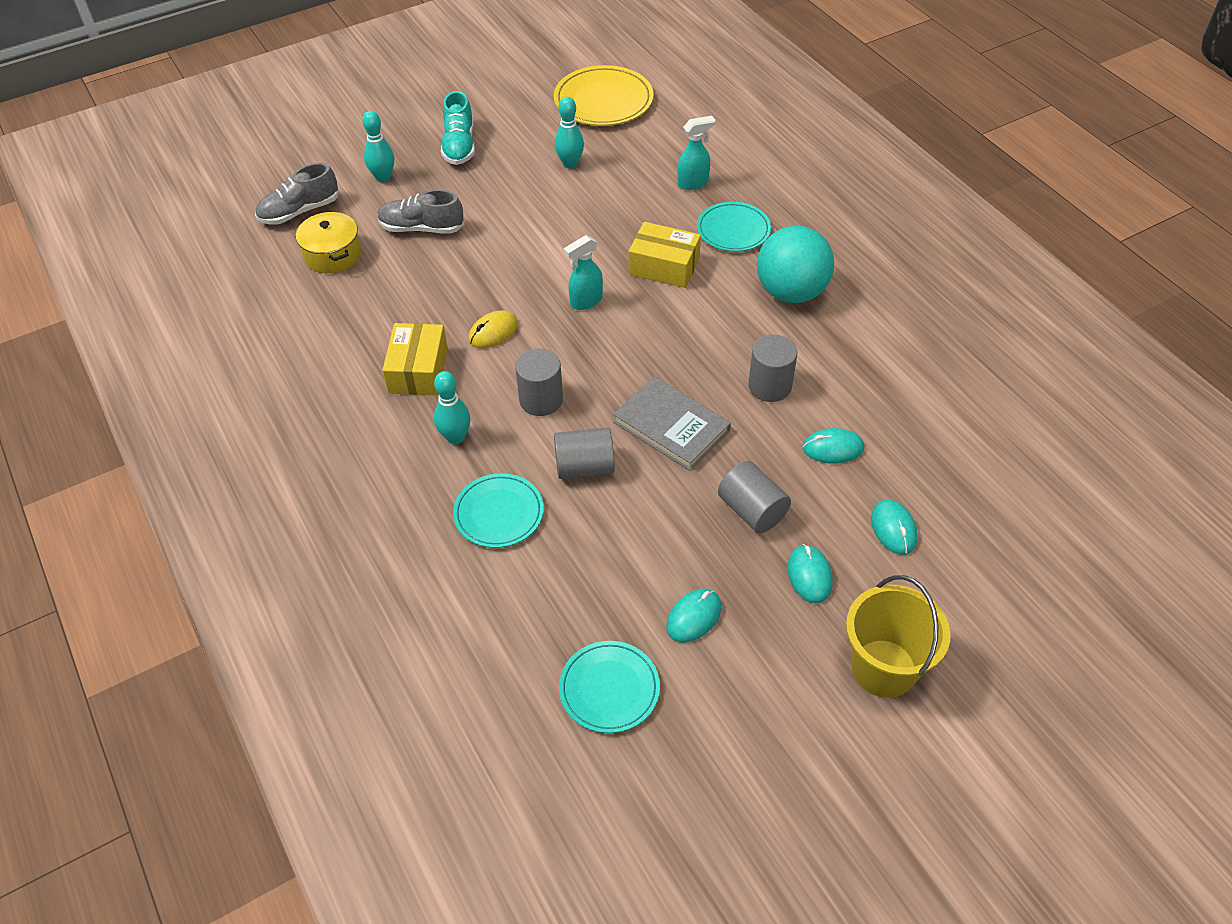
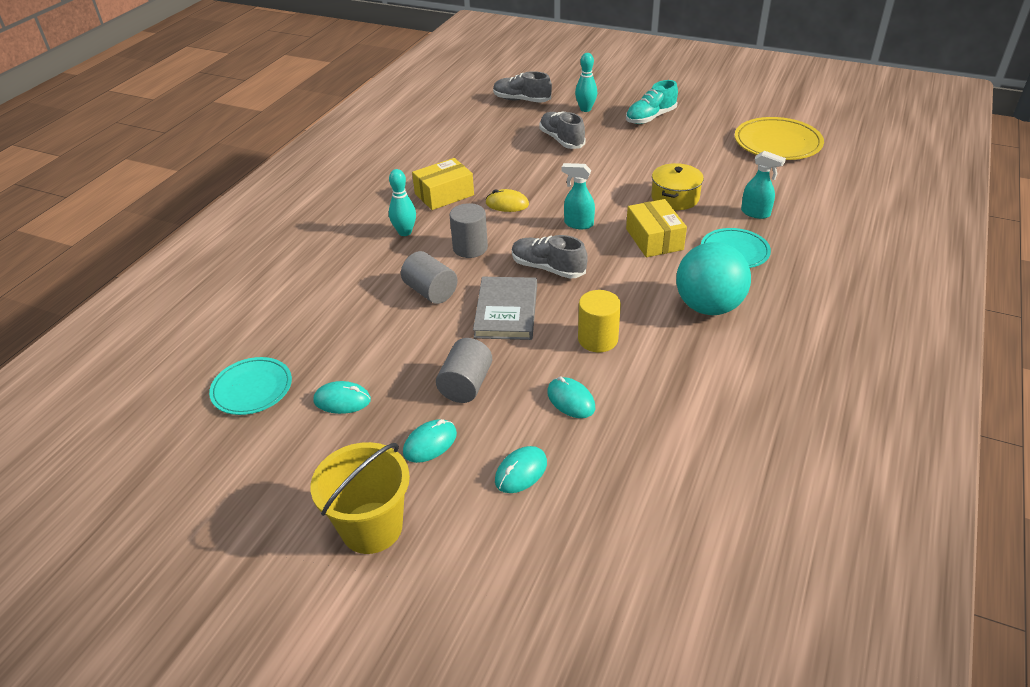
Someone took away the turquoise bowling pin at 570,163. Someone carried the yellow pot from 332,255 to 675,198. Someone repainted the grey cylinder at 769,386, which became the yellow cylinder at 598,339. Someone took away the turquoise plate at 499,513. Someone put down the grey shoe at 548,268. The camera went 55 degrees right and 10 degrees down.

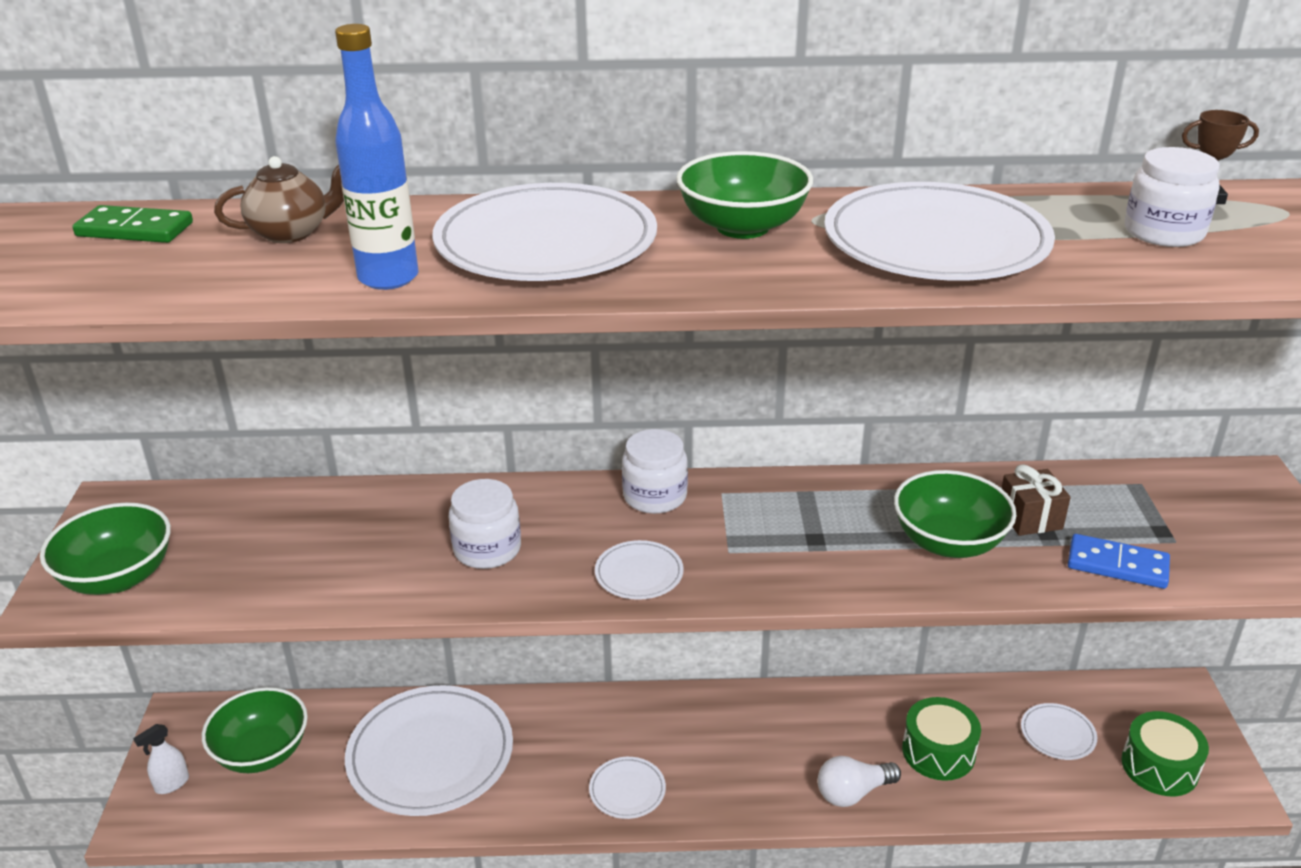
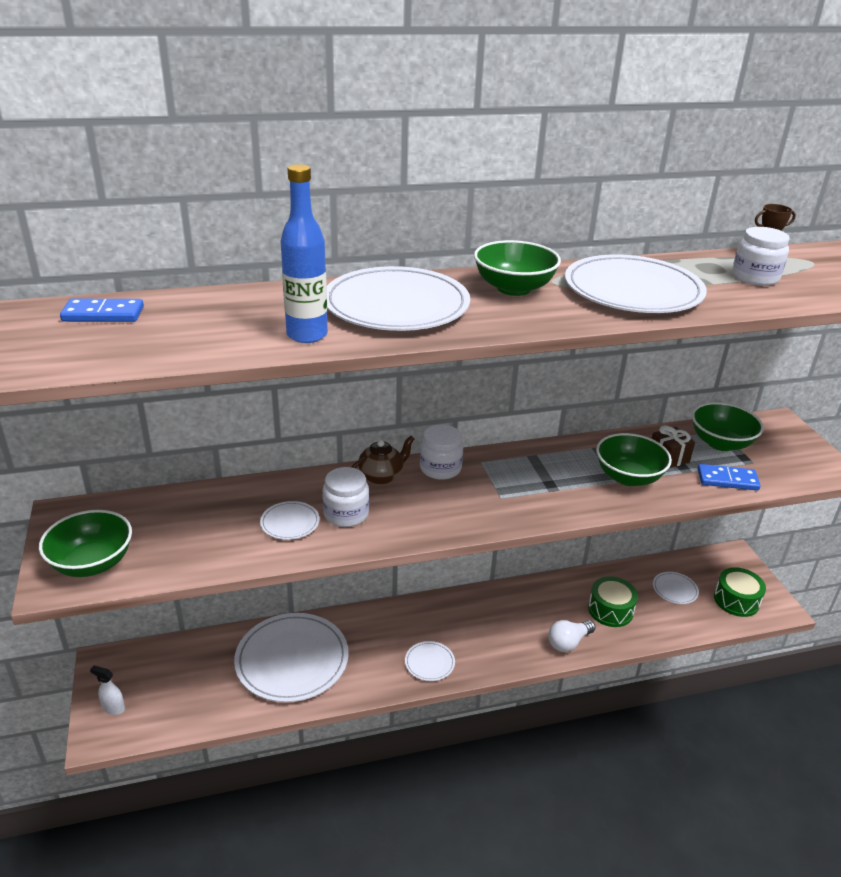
Someone carried the brown teapot from 291,233 to 381,476. Someone repainted the green domino at 134,230, which became the blue domino at 103,314. Someone carried the white plate from 639,573 to 290,523. Someone carried the green bowl from 262,752 to 720,443. Someone rotated the white spray bottle at 172,784 by 75 degrees clockwise. The camera went 15 degrees left and 0 degrees up.

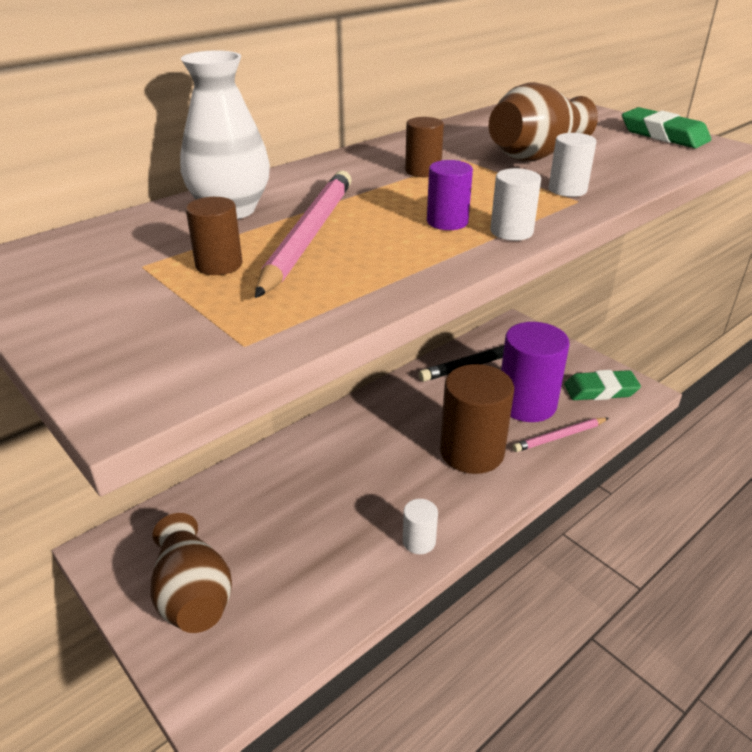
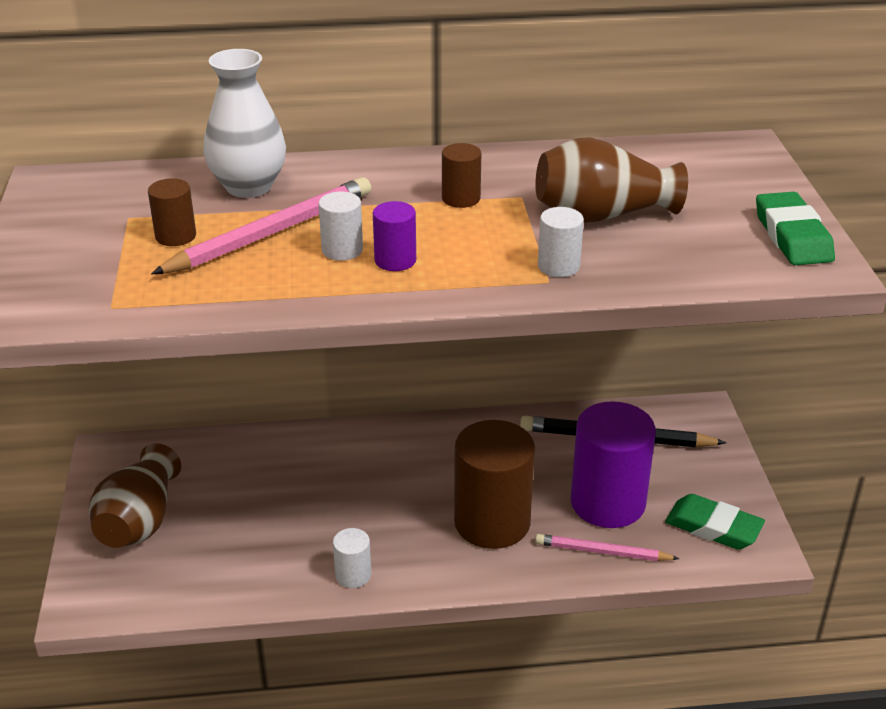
Someone carried the white cylinder from 511,232 to 342,250. The camera went 35 degrees right and 0 degrees up.

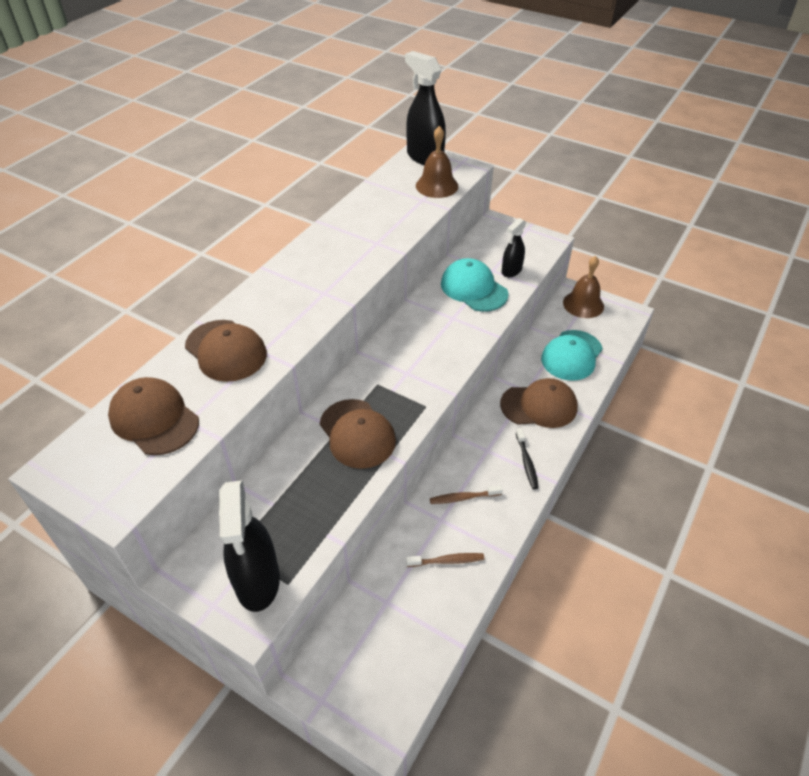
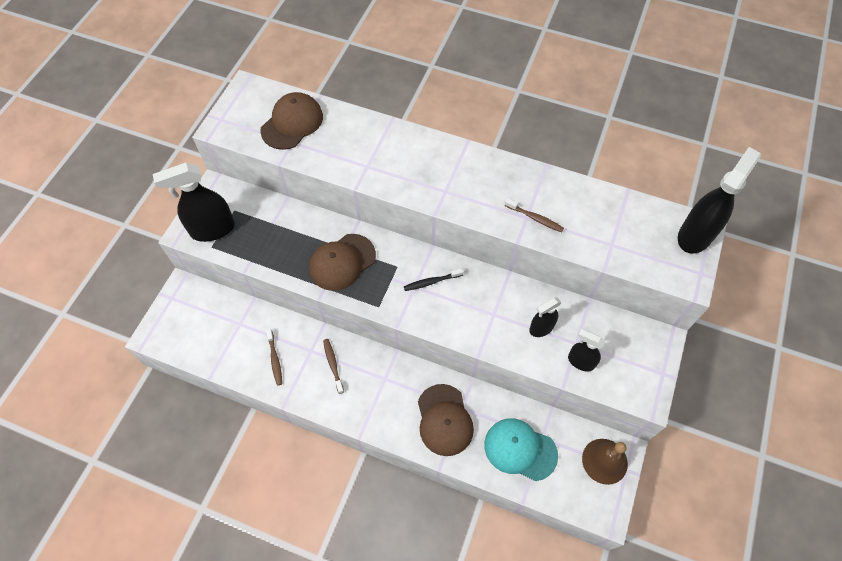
Someone took away the brown bell at 437,186. Someone swapped the turquoise cap at 473,289 for the black spray bottle at 541,328. Someone took away the brown cap at 226,350. Someone carried the black toothbrush from 526,462 to 431,282. Someone put down the brown toothbrush at 535,218. The camera went 80 degrees right and 15 degrees up.

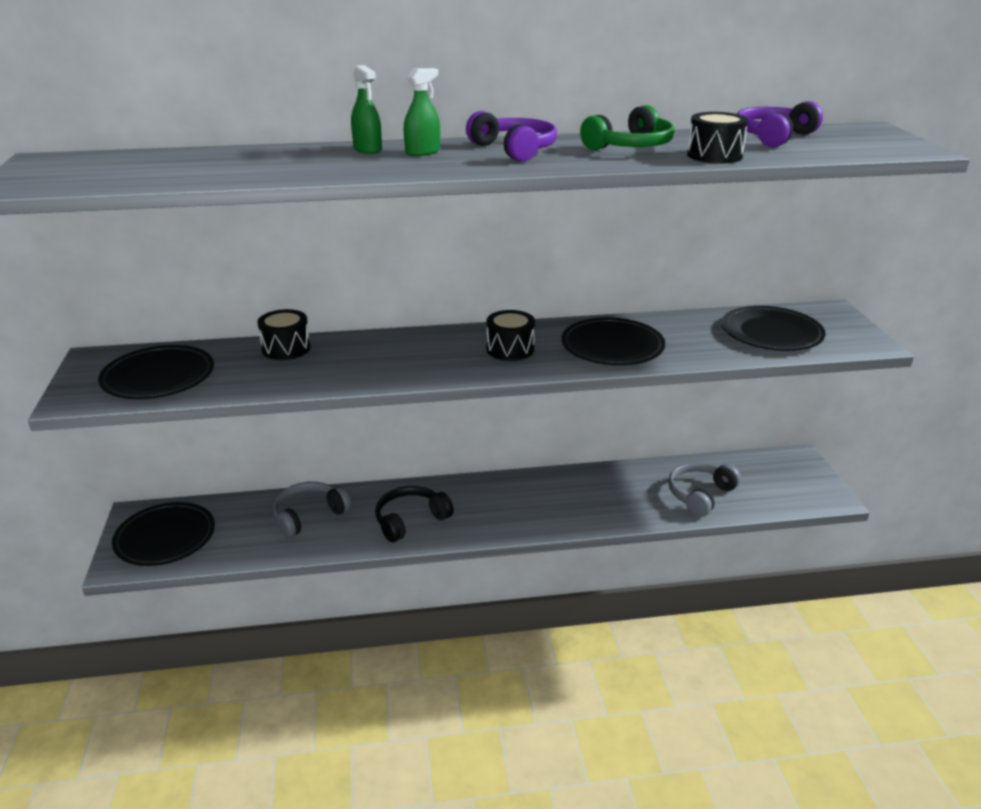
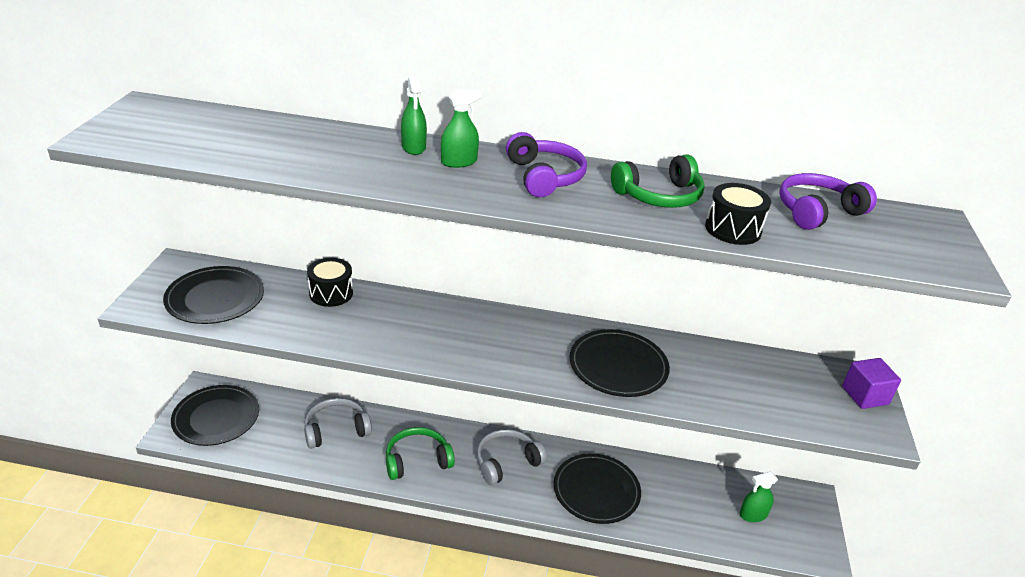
Someone carried the black plate from 771,333 to 596,490. Someone took away the black drum at 510,349. Someone carried the grey headphones from 700,495 to 506,462. Someone repainted the black headphones at 410,520, which became the green headphones at 417,460. Someone put down the purple cube at 865,395. Someone put down the green spray bottle at 753,514. The camera went 15 degrees right and 5 degrees up.

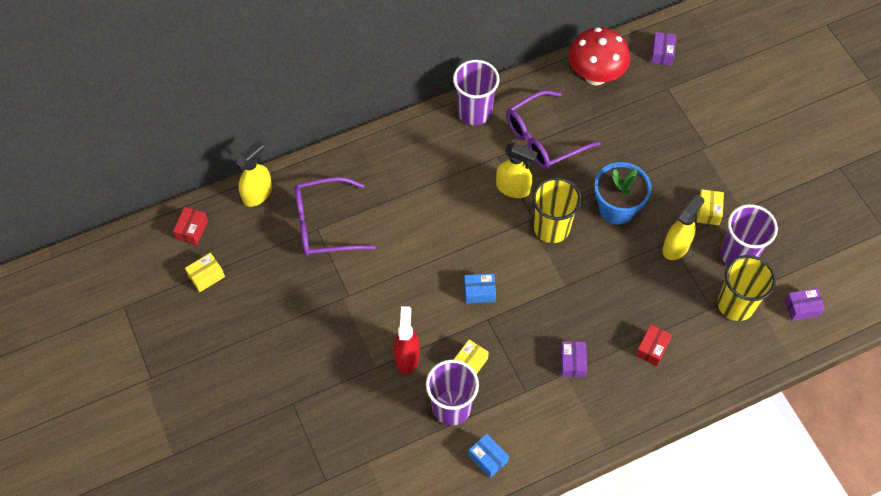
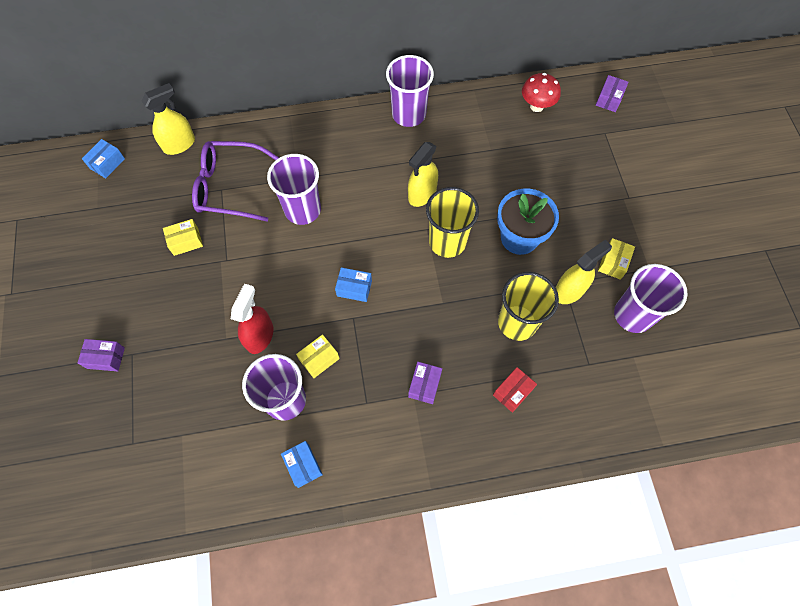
Someone scaled the red mushroom at 595,76 by 0.63. Someone took away the purple glasses at 543,138. Someone rotated the yellow spray bottle at 513,188 by 90 degrees clockwise. Someone repainted the red box at 192,230, which became the blue box at 107,163. Someone carried the yellow box from 206,276 to 186,241. Someone carried the yellow cup from 735,304 to 517,322. Someone carried the purple box from 802,308 to 106,358. Someone put down the purple cup at 302,210. The camera went 15 degrees right and 5 degrees up.

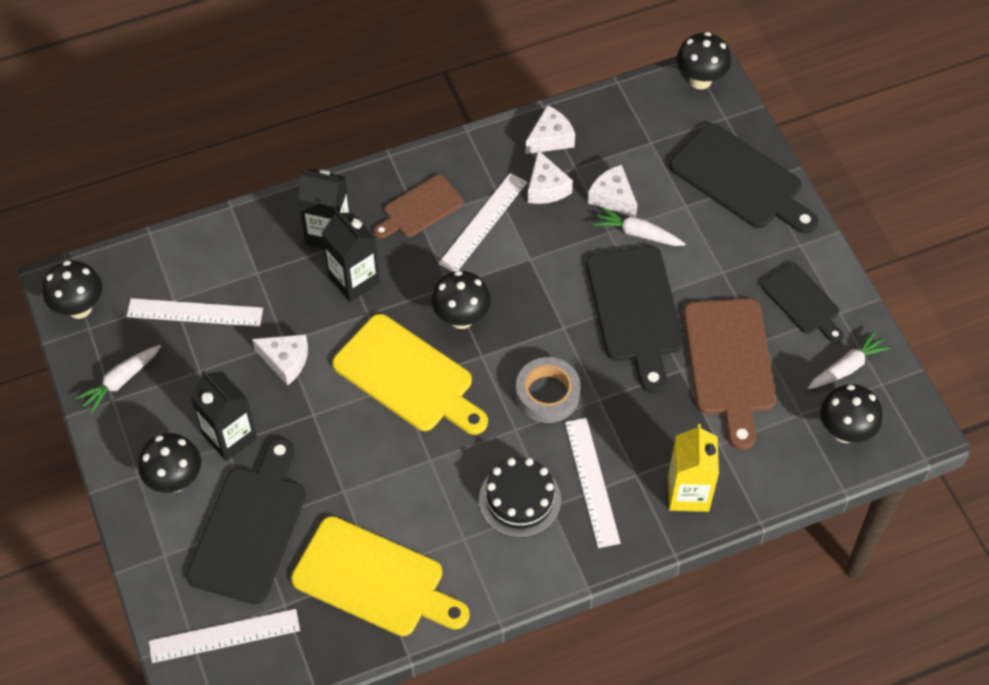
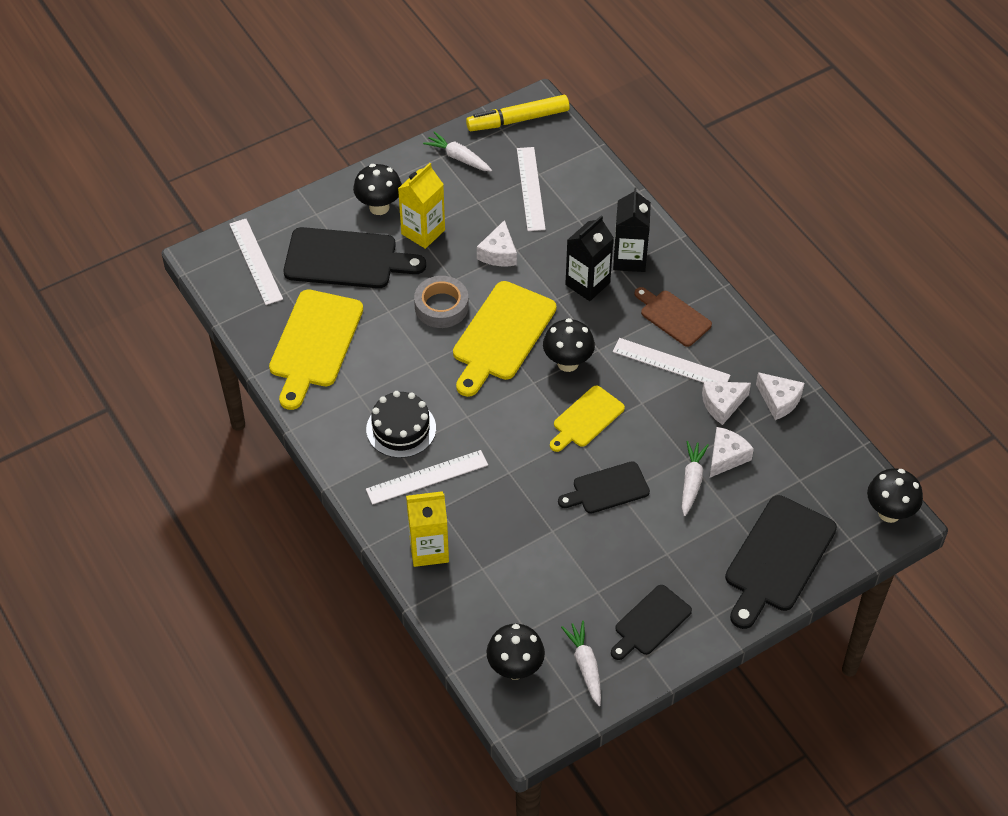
Someone scaled the black cutting board at 635,310 by 0.60. Someone swapped the black mushroom at 79,308 for the yellow marker at 518,120. Someone took away the brown cutting board at 730,363. Someone rotated the white carrot at 847,367 by 150 degrees counterclockwise. Someone carried the grey tape from 547,394 to 441,306. Someone repainted the black carton at 230,437, which became the yellow carton at 423,232. Someone put down the yellow cutting board at 586,419. The camera went 80 degrees right and 5 degrees down.

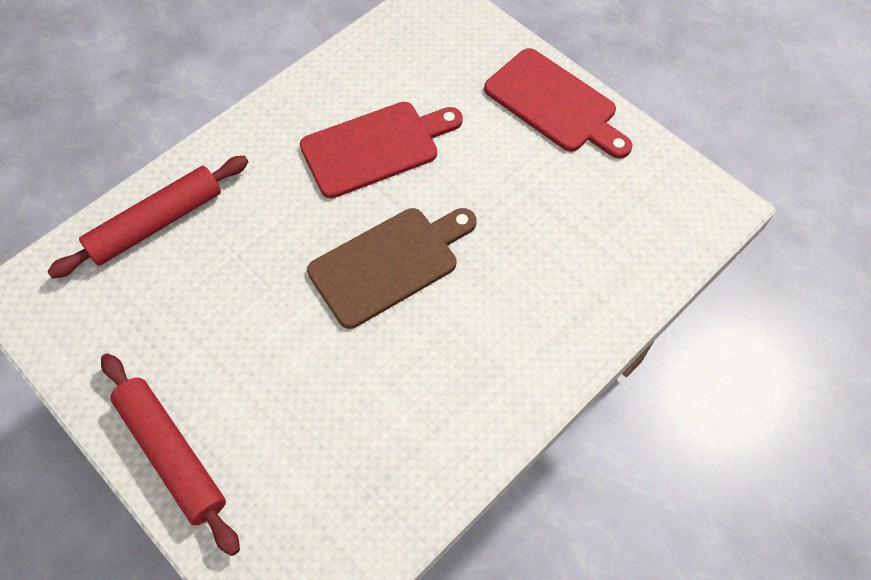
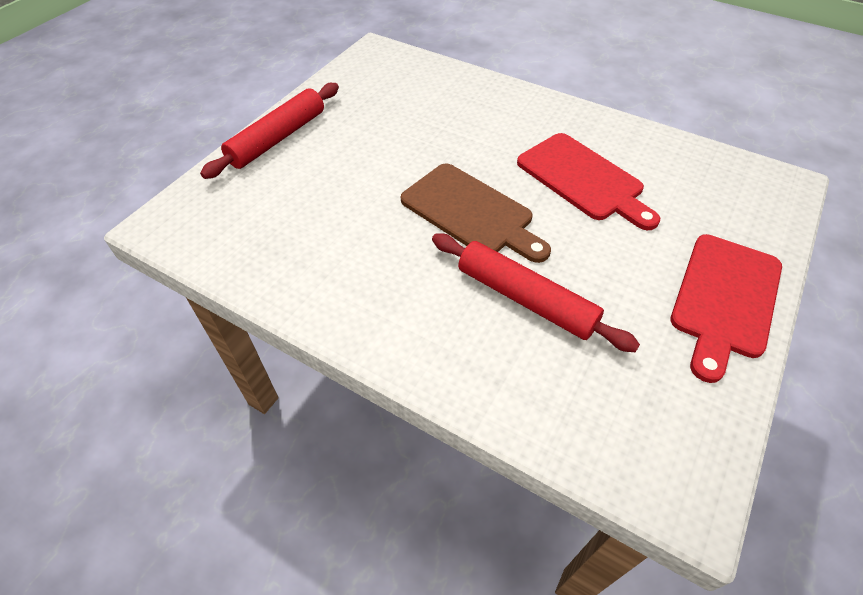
Someone carried the red rolling pin from 156,223 to 525,298. The camera went 75 degrees right and 10 degrees down.

